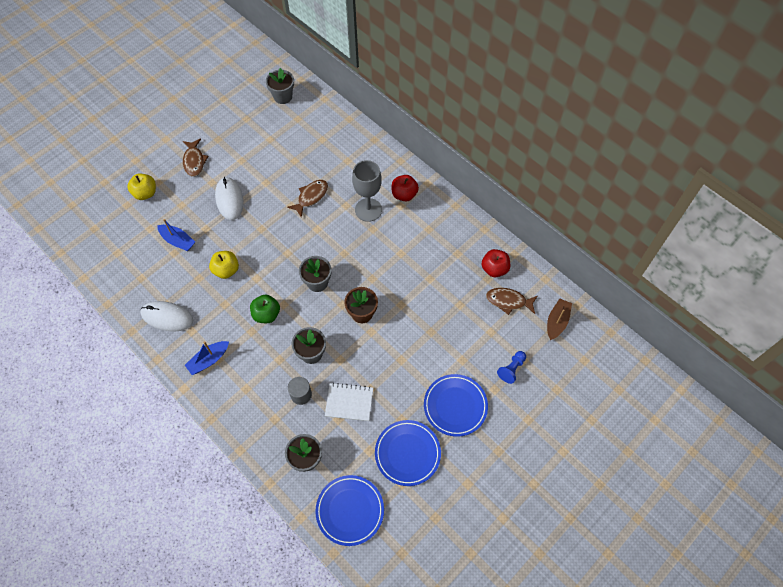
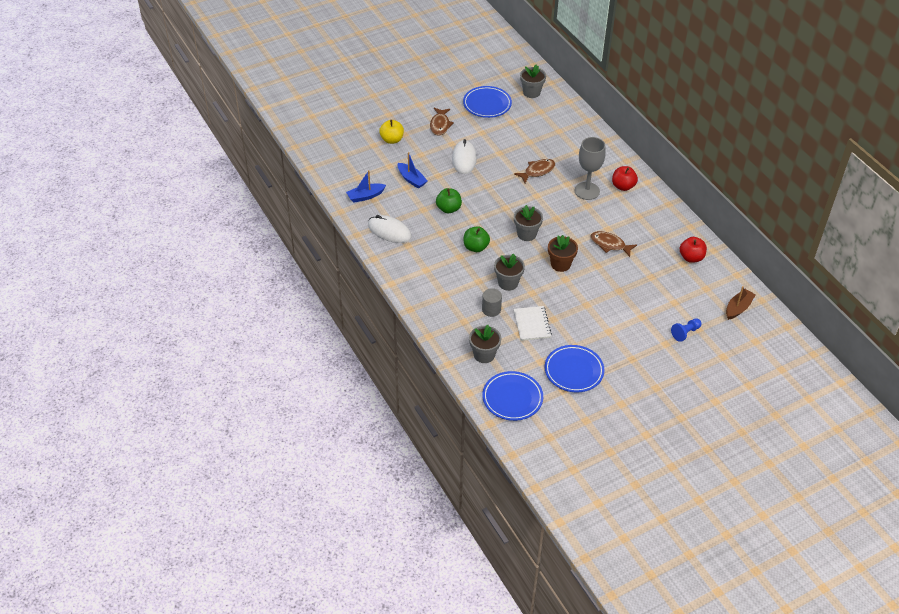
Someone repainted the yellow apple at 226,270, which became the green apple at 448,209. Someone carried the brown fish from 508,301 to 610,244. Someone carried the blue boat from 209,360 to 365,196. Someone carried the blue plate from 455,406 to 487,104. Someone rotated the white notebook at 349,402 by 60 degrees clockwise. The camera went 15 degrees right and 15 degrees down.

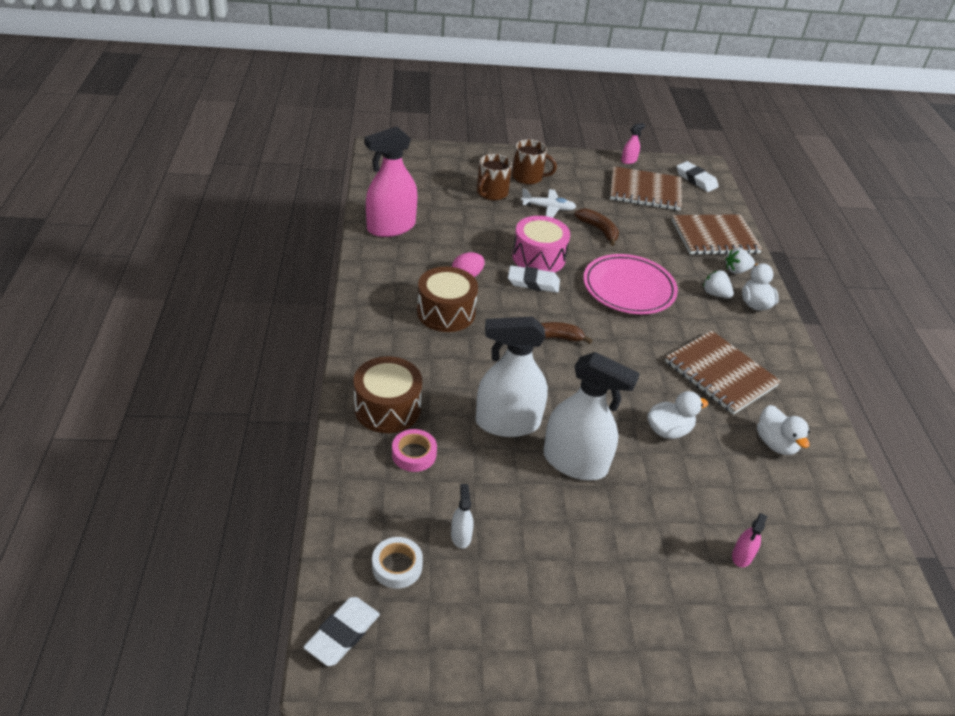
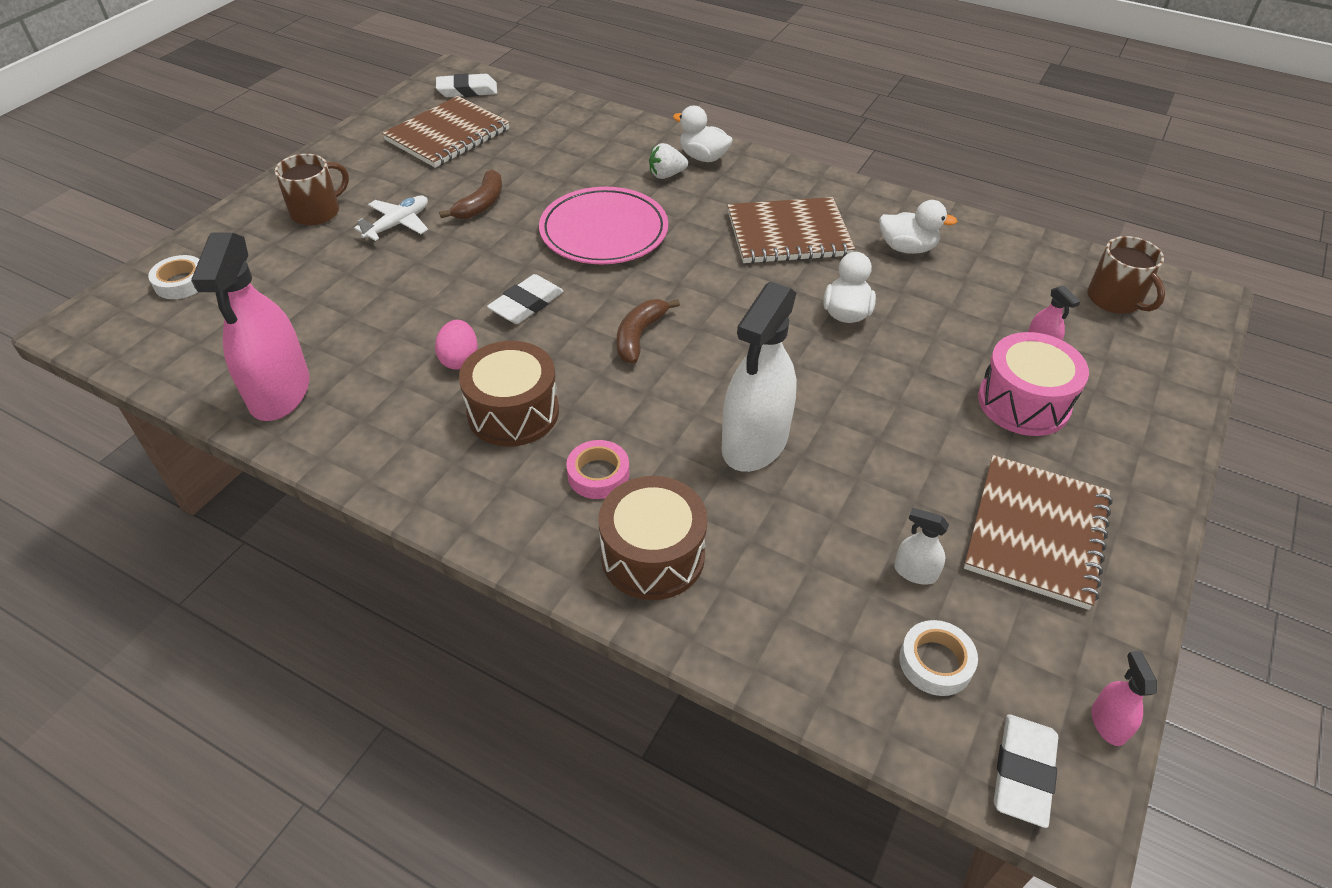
Someone carried the pink spray bottle from 629,160 to 1108,723. Someone carried the brown mug from 491,193 to 1115,299. Someone rotated the brown banana at 598,230 by 120 degrees clockwise. Someone carried the brown notebook from 714,237 to 1036,533. Someone carried the pink drum from 538,257 to 1023,402. Someone took away the white strawberry at 736,270. Someone took away the white spray bottle at 575,462. Someone carried the pink tape from 414,454 to 598,474. Someone rotated the white eraser at 342,634 by 45 degrees clockwise. Someone put down the white tape at 181,282. The camera went 55 degrees left and 5 degrees up.

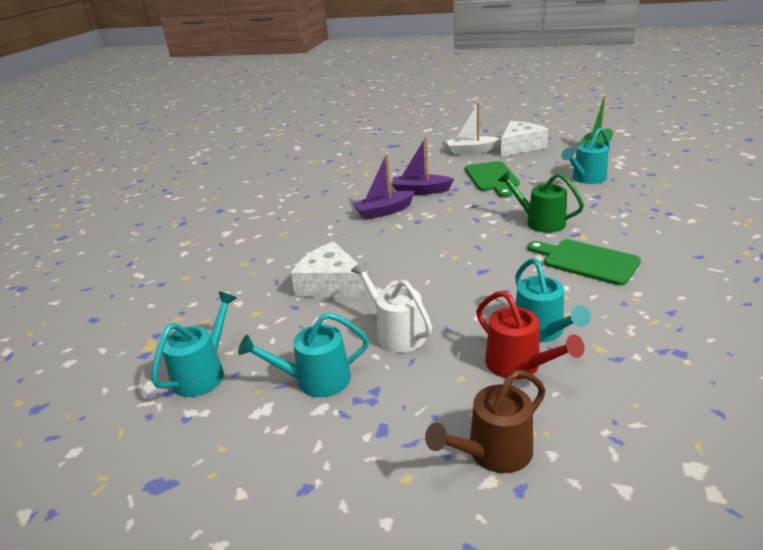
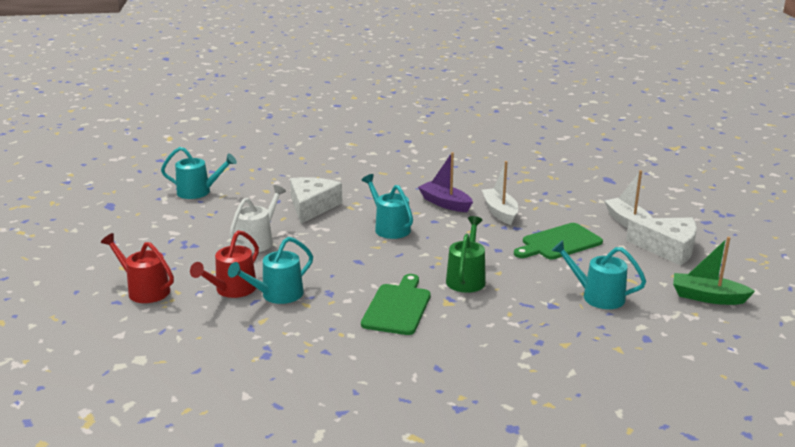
Someone repainted the purple boat at 420,191, which became the white boat at 500,212. Someone carried the turquoise watering can from 315,380 to 389,228. Someone repainted the brown watering can at 493,452, which became the red watering can at 144,290. The camera went 65 degrees right and 5 degrees down.

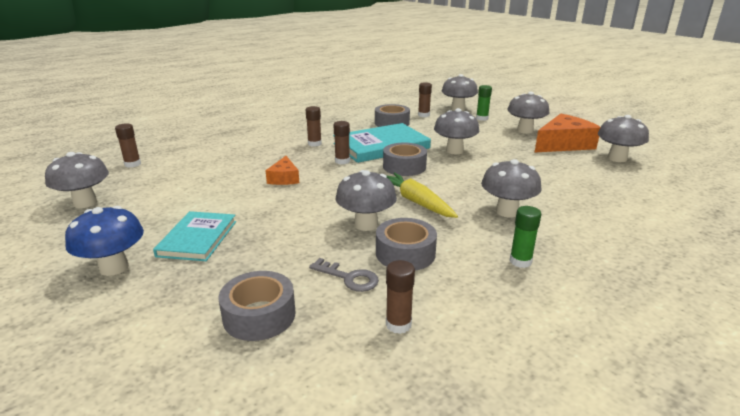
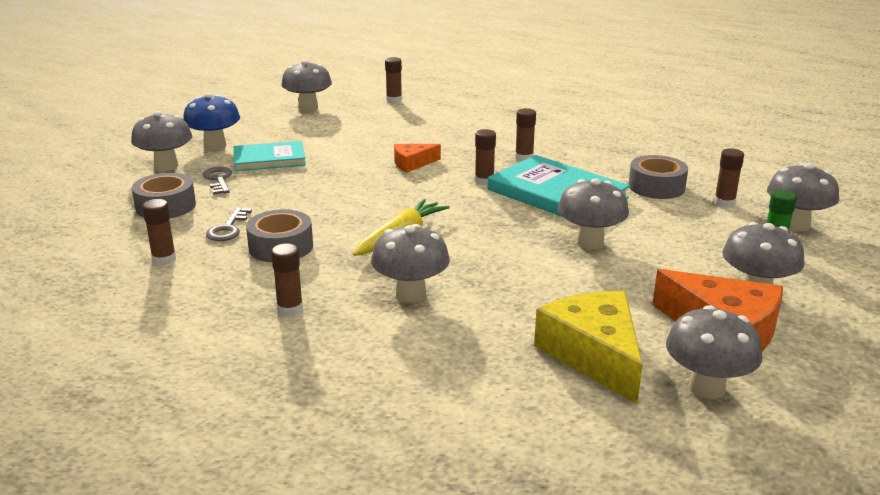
Someone took away the grey tape at 404,167. Someone carried the grey mushroom from 366,224 to 166,166. Someone repainted the green glue stick at 520,261, which became the brown glue stick at 290,309. Someone put down the grey key at 218,179. Someone put down the yellow cheese at 594,355. The camera went 70 degrees right and 0 degrees up.

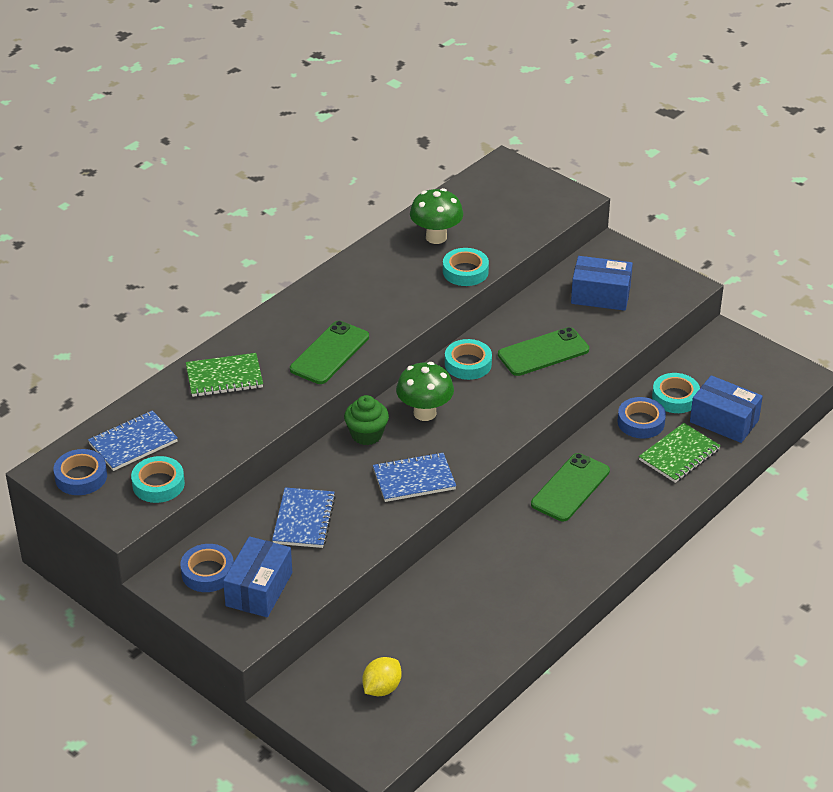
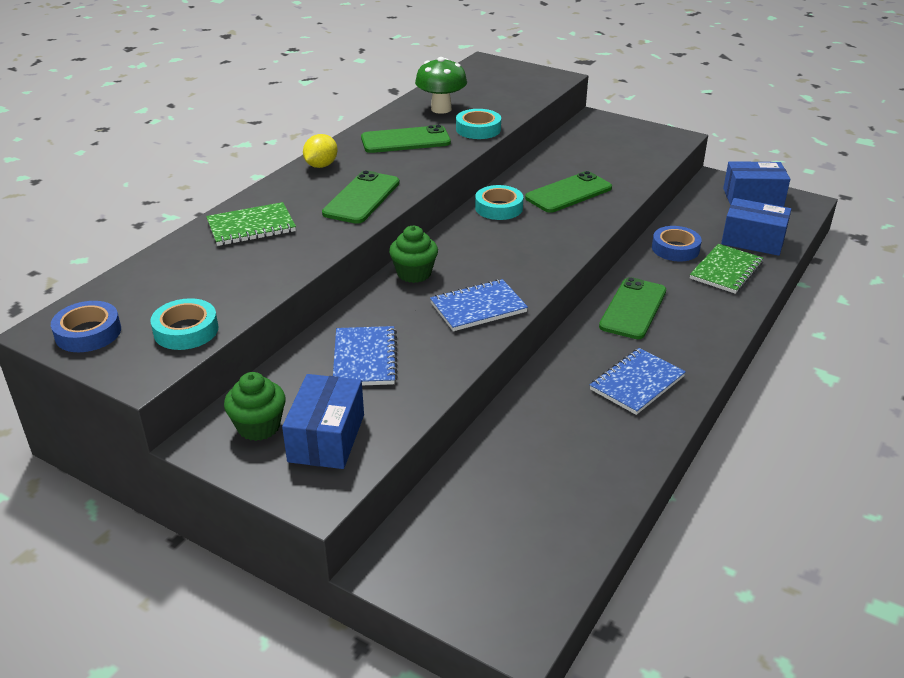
Someone carried the blue box from 600,295 to 753,197. Someone took away the green mushroom at 425,413. Someone took away the turquoise tape at 675,397. Someone carried the blue notebook from 133,443 to 637,383. Someone swapped the blue tape at 208,572 for the green cupcake at 259,427. Someone carried the yellow lemon from 382,688 to 321,165. Someone put down the green phone at 405,140. The camera went 10 degrees left and 5 degrees down.

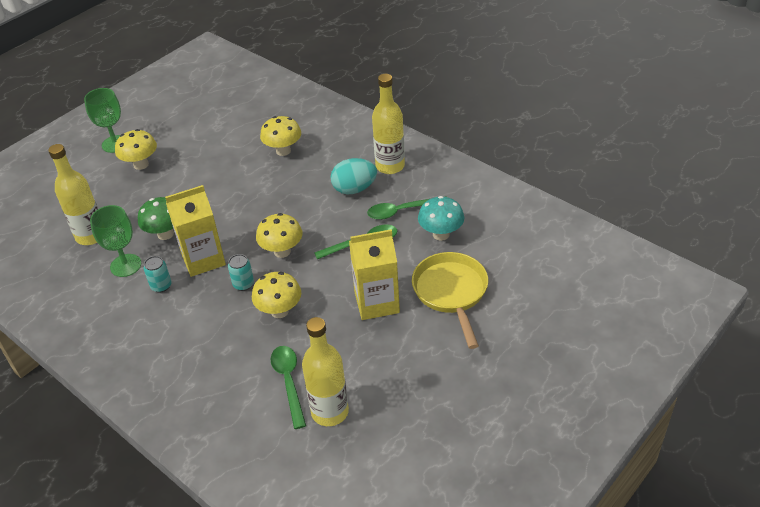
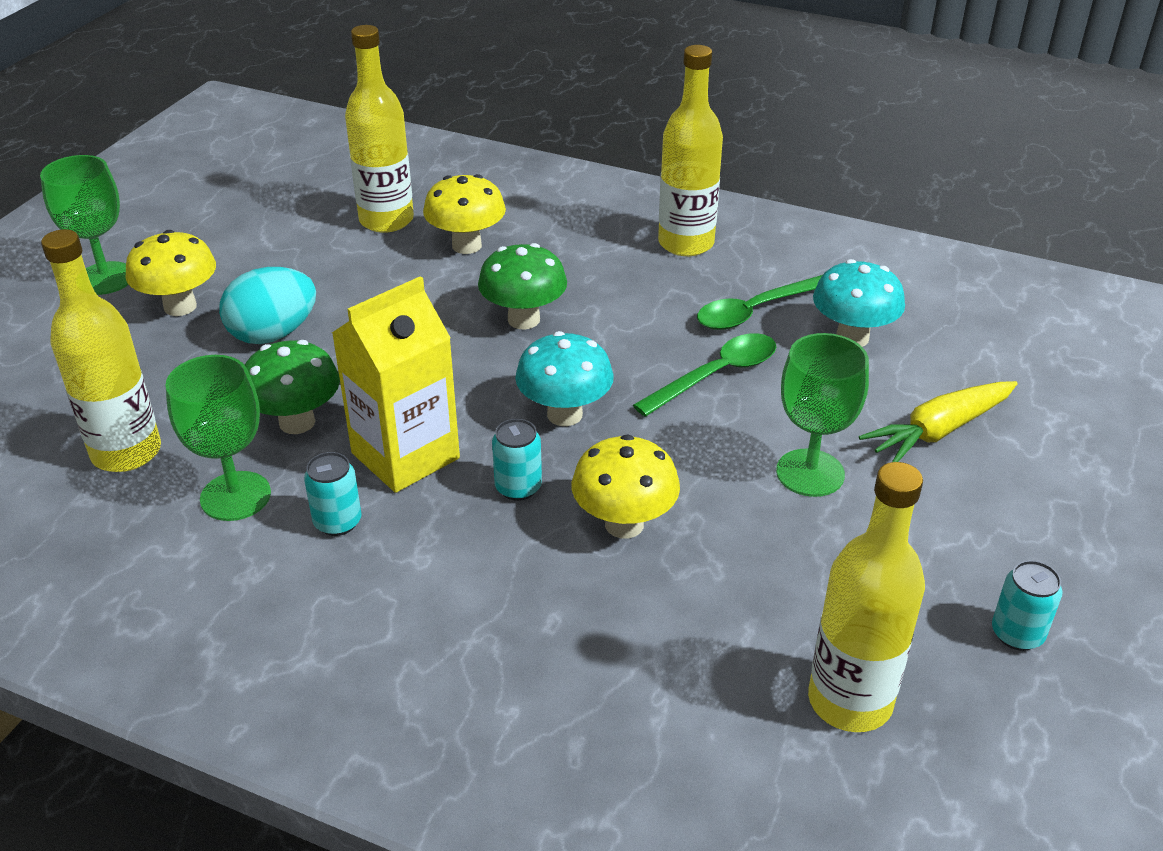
Someone carried the turquoise egg from 354,189 to 273,334. Someone repainted the yellow mushroom at 282,251, which became the turquoise mushroom at 564,414. Someone swapped the yellow carton at 377,302 for the green goblet at 810,473. Someone swapped the yellow pan at 451,293 for the yellow carrot at 939,431. Someone took away the green spoon at 289,382. Someone put down the yellow bottle at 386,220. Someone put down the green mushroom at 524,319. Someone put down the turquoise can at 1017,634. The camera went 20 degrees left and 5 degrees down.

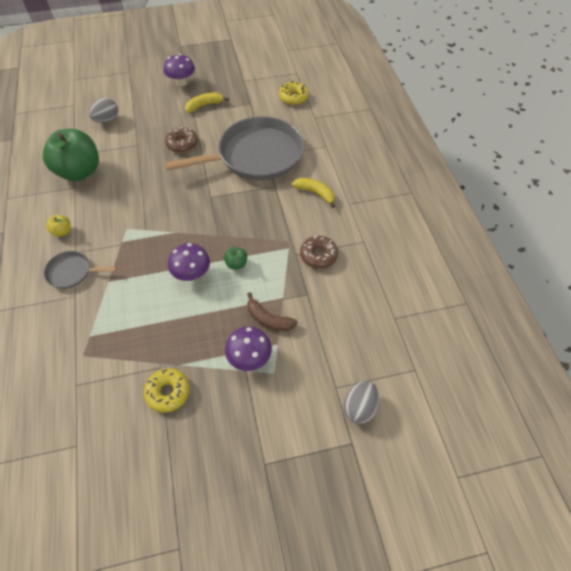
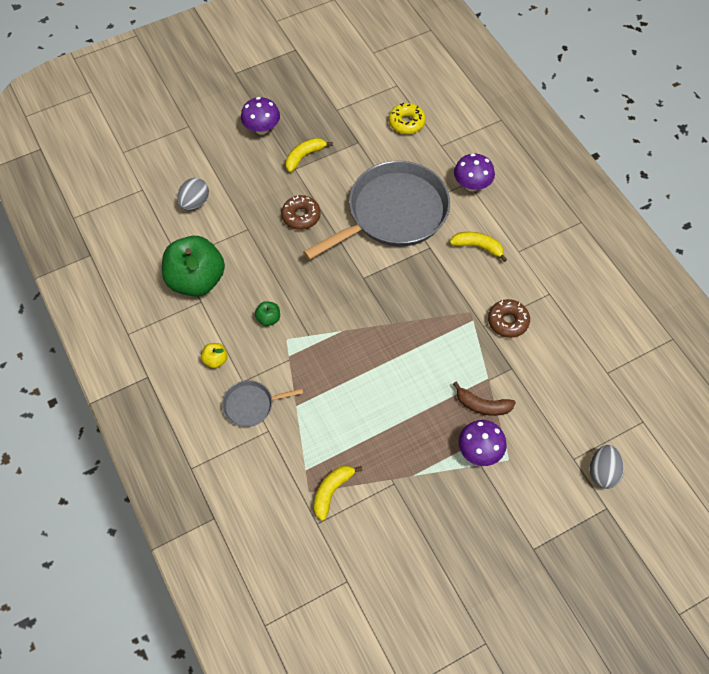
Someone carried the purple mushroom from 192,274 to 472,185. Someone carried the green apple from 236,264 to 268,318. Someone took away the yellow donut at 168,392. Someone put down the yellow banana at 332,491. The camera went 15 degrees left and 5 degrees up.

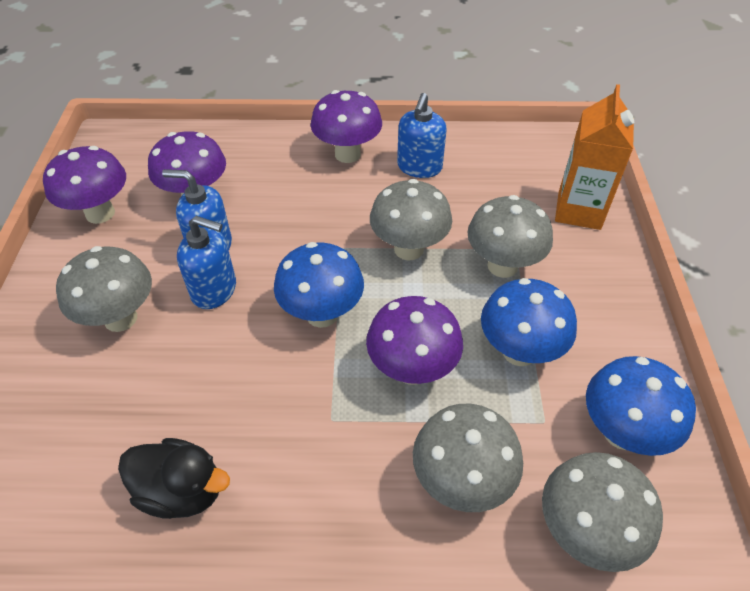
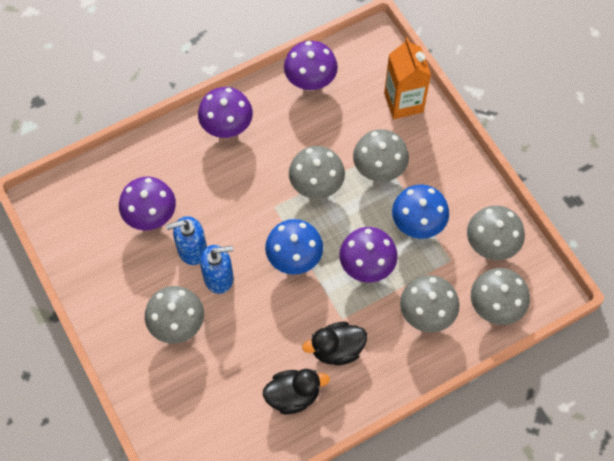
Someone took away the blue soap dispenser at 419,167. Someone carried the purple mushroom from 100,213 to 310,82. Someone repainted the blue mushroom at 621,432, which became the grey mushroom at 490,245. Someone put down the black duck at 337,349. The camera went 30 degrees left and 15 degrees up.

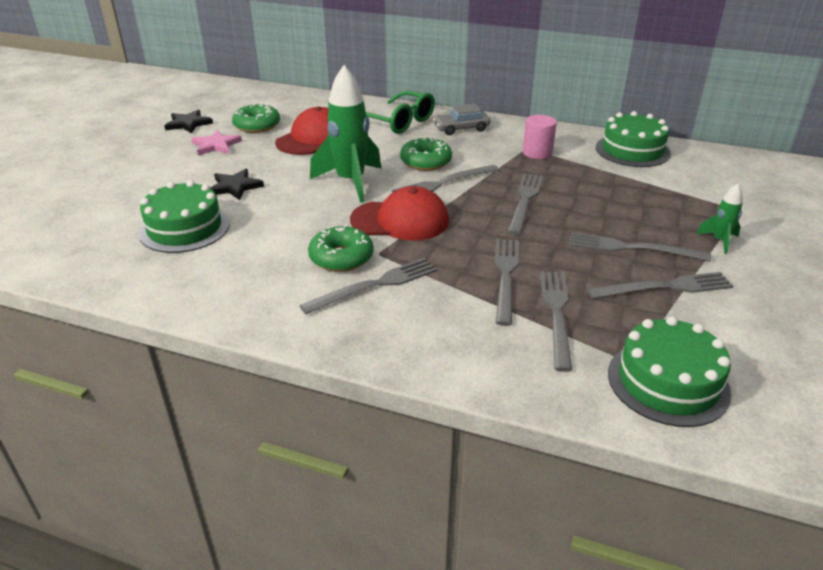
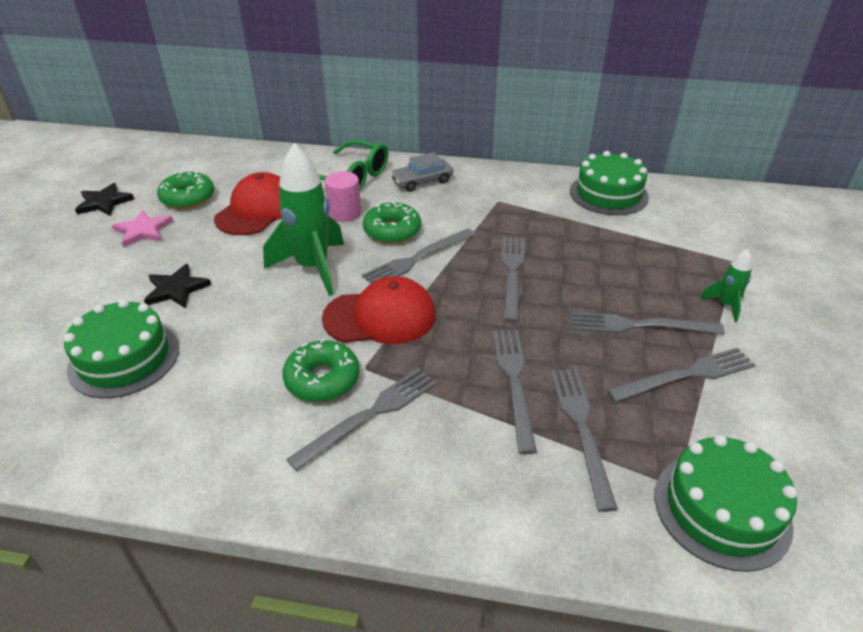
Someone carried the pink cylinder from 537,153 to 344,213. The camera went 10 degrees left and 5 degrees up.

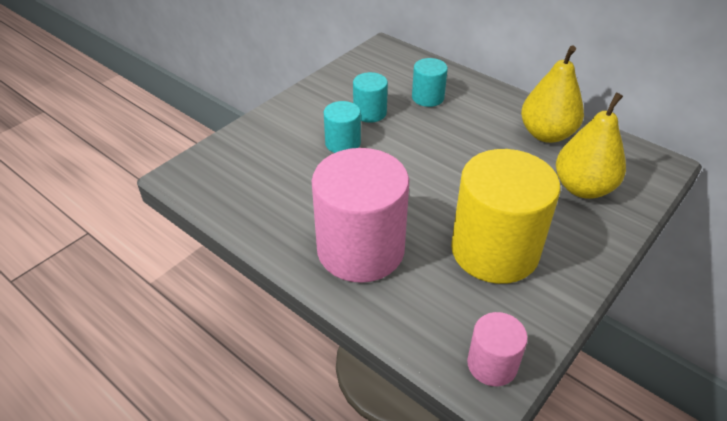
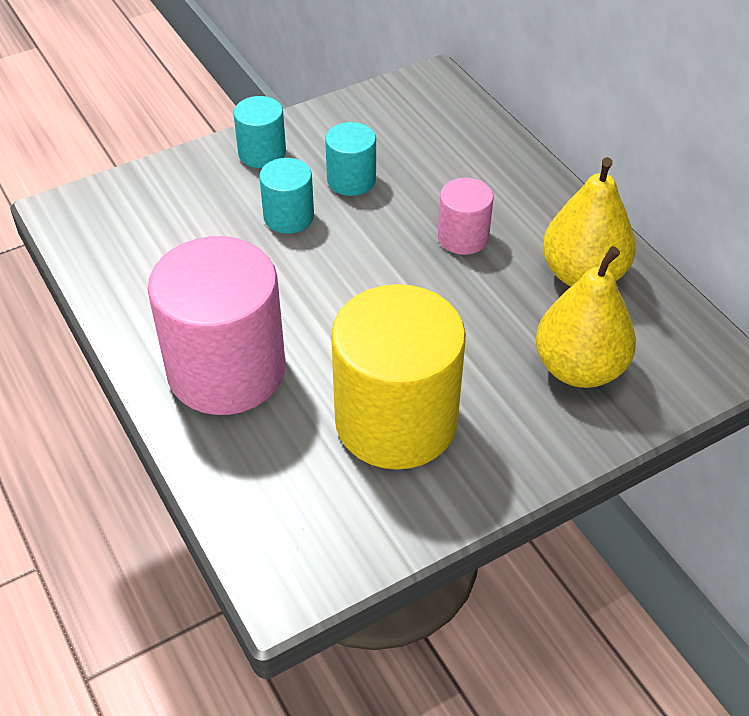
Someone carried the turquoise cylinder from 428,97 to 262,153. Someone carried the pink cylinder from 492,364 to 463,237. The camera went 20 degrees right and 5 degrees up.

